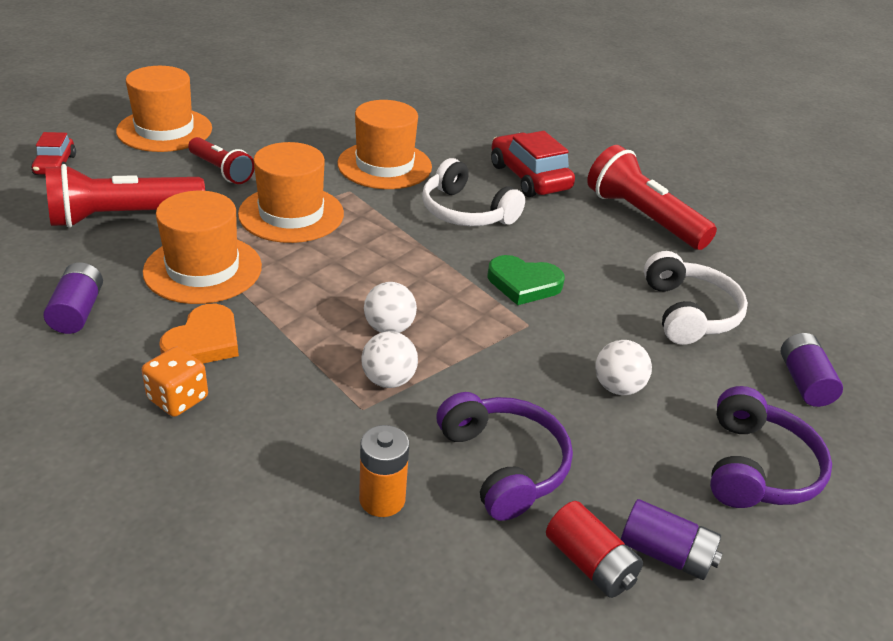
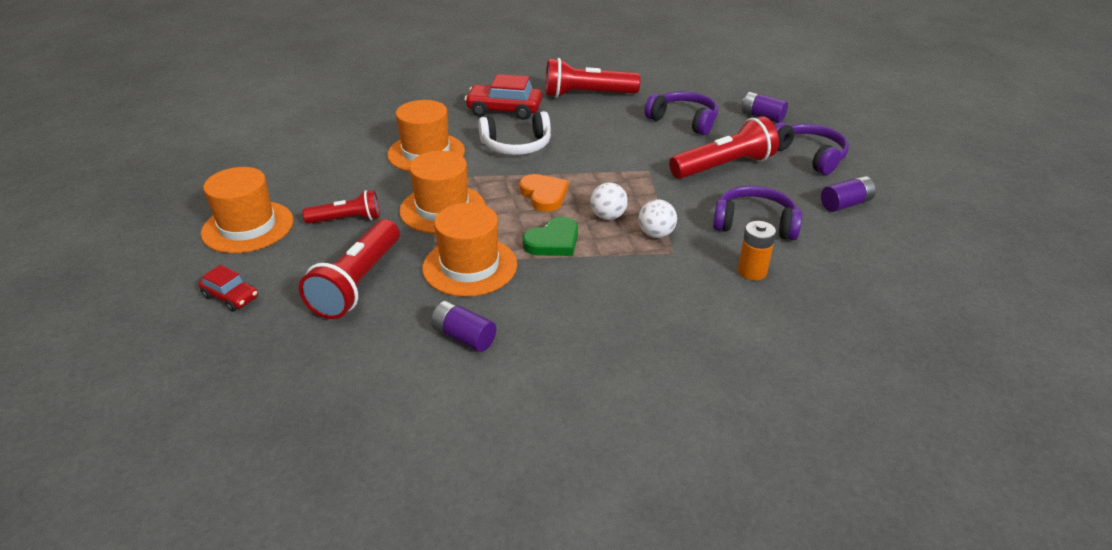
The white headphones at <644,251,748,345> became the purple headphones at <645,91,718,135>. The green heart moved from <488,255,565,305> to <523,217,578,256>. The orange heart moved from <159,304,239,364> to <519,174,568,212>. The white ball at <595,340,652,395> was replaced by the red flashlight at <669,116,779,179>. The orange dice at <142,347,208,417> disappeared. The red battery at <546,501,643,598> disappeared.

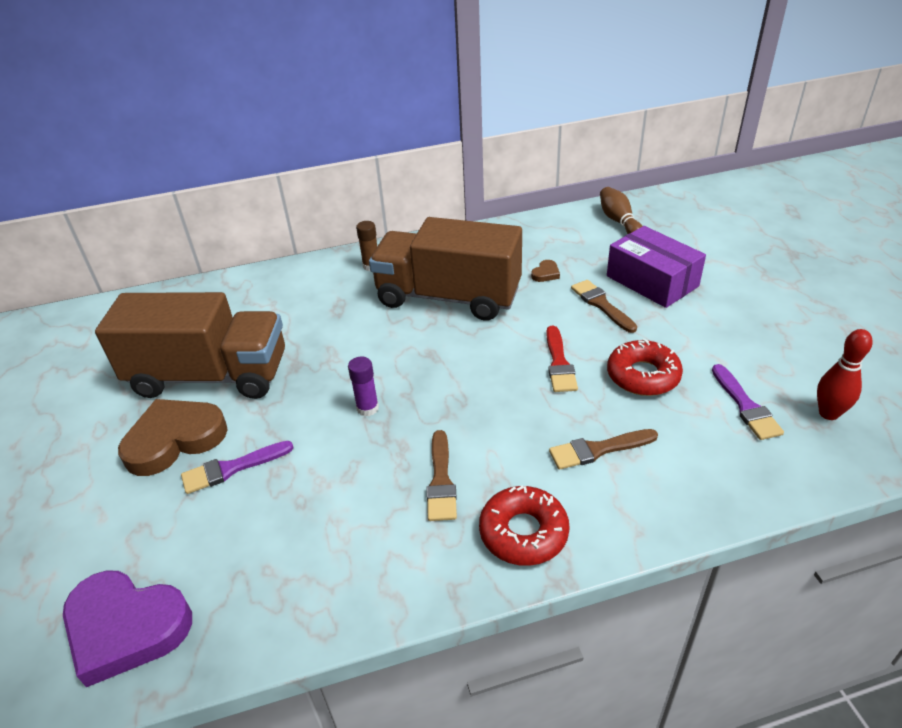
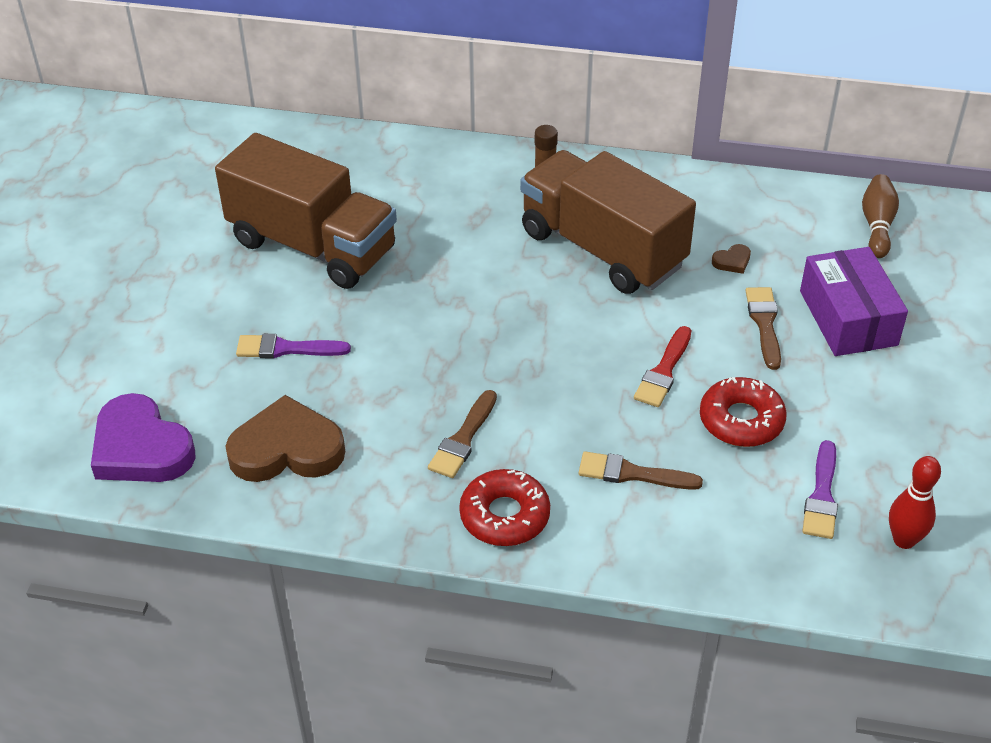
The purple glue stick at <348,357,379,416> disappeared. The brown heart moved from <118,399,228,476> to <225,395,345,482>.

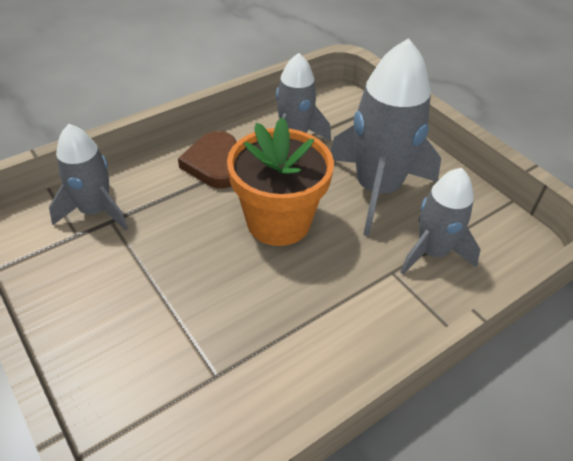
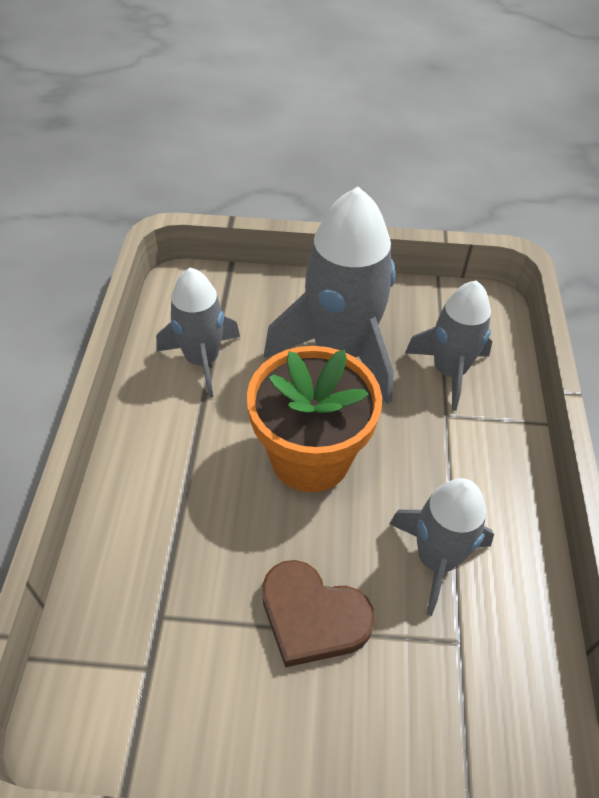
The grey rocket moved from <49,124,128,231> to <389,478,494,616>. The brown heart moved from <178,131,237,189> to <262,560,375,667>.

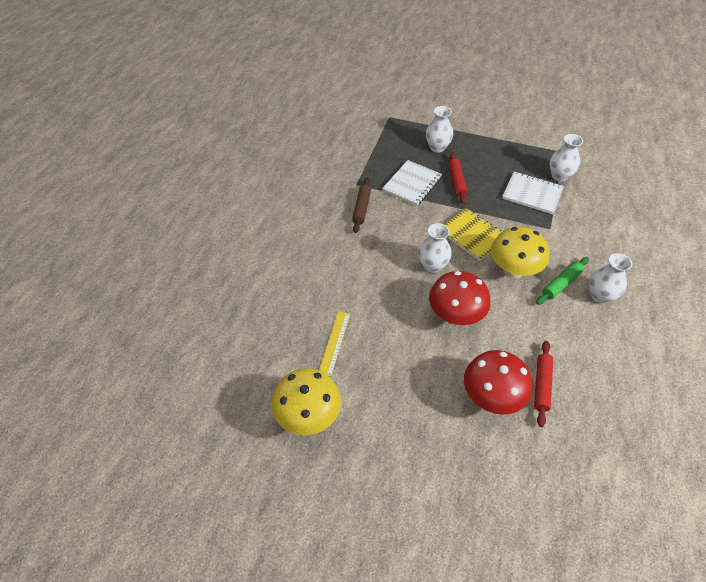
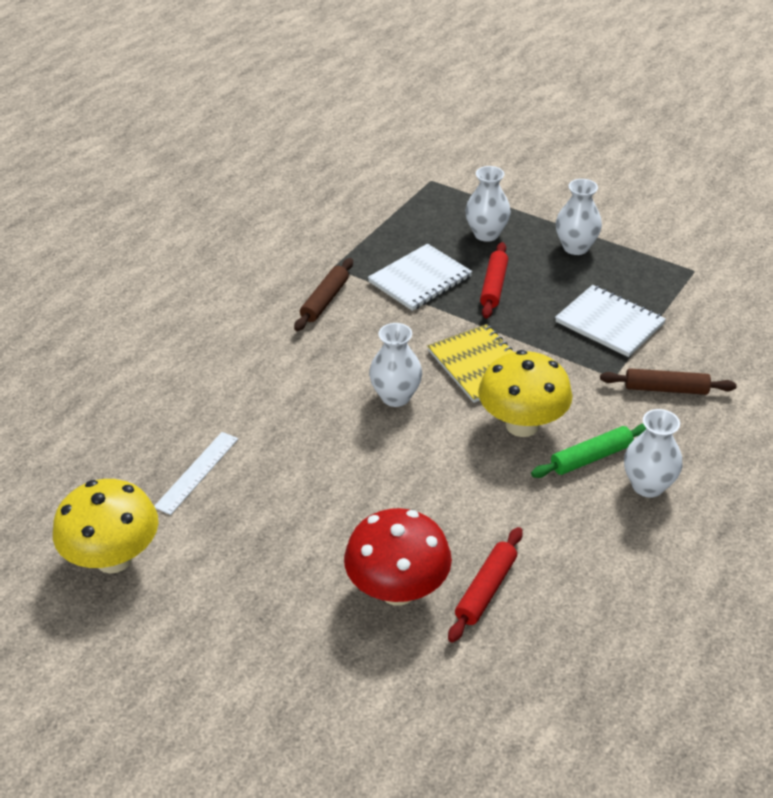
The white vase moved from <550,134,583,182> to <556,179,602,255>. The red mushroom at <429,271,490,325> disappeared. The yellow ruler at <319,311,350,377> became the white ruler at <155,432,238,515>. The brown rolling pin at <600,368,737,395> appeared.

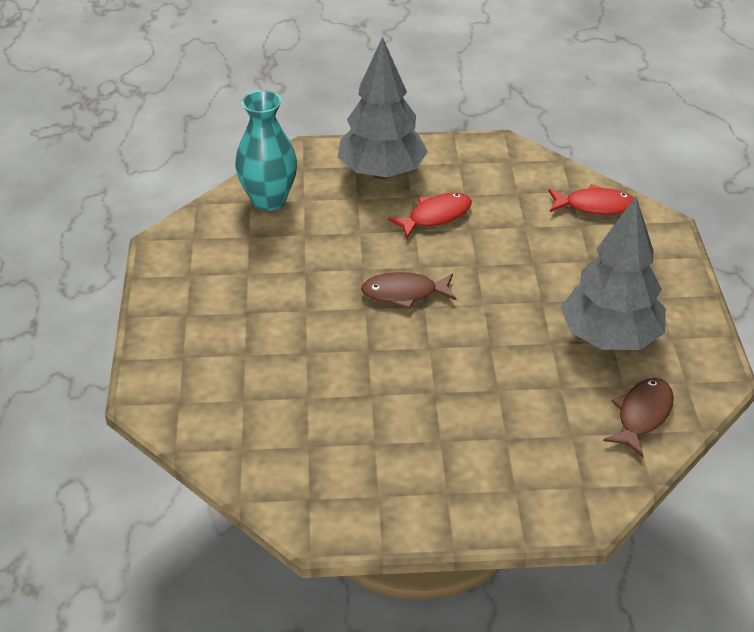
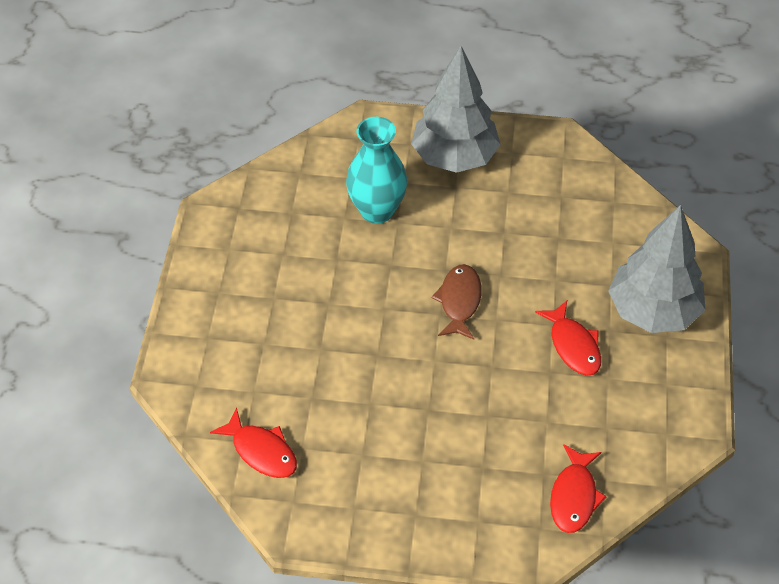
The turquoise vase moved from <235,90,297,211> to <346,117,407,224>. The grey tree moved from <561,196,666,350> to <411,46,501,173>. The brown fish at <603,378,674,457> became the red fish at <210,407,297,478>.

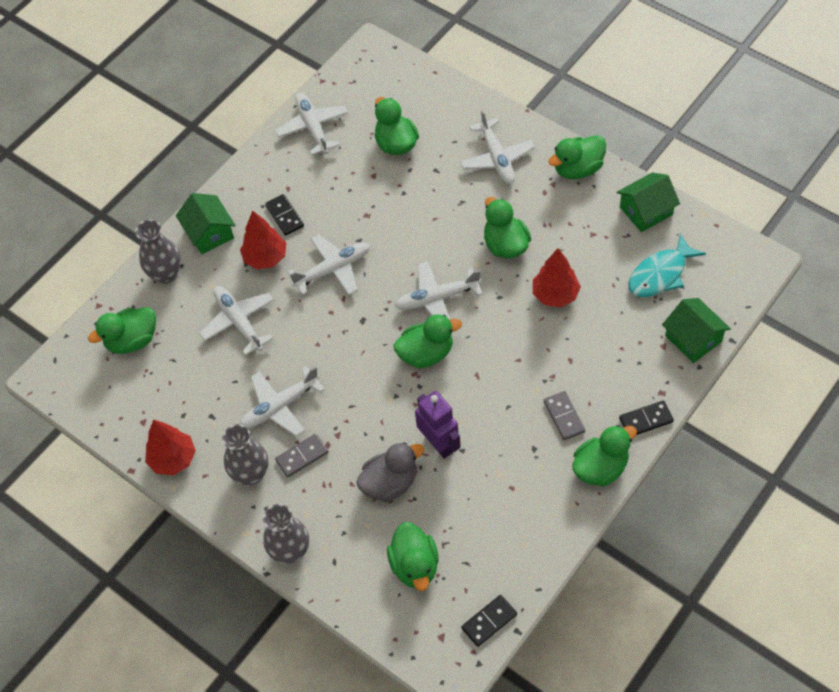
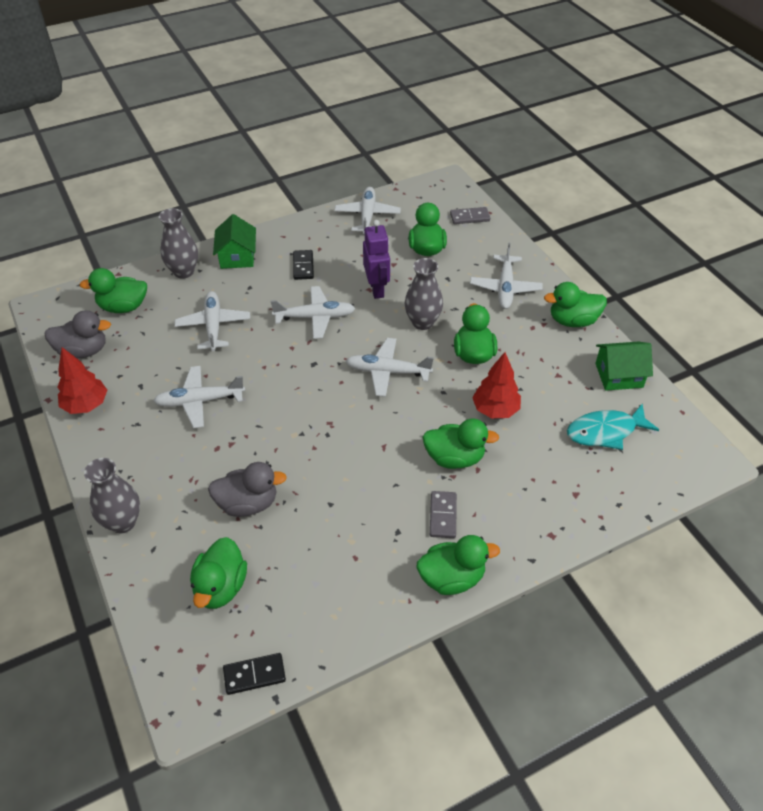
The red tree at <240,210,286,269> disappeared. The green house at <662,298,731,363> disappeared. The green duck moved from <394,314,462,368> to <423,419,499,469>. The purple robot moved from <415,391,461,459> to <363,220,390,299>. The black domino at <619,401,674,435> disappeared. The grey vase moved from <222,424,268,485> to <405,258,443,330>. The grey domino moved from <275,434,328,478> to <450,207,490,224>. The grey duck at <45,310,111,359> appeared.

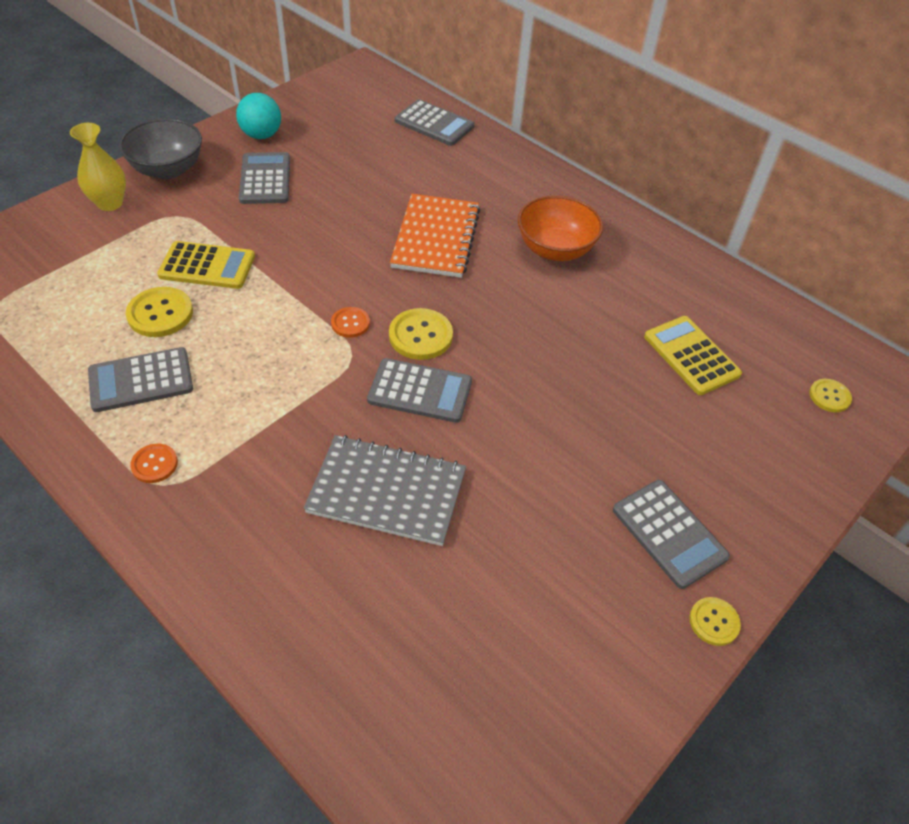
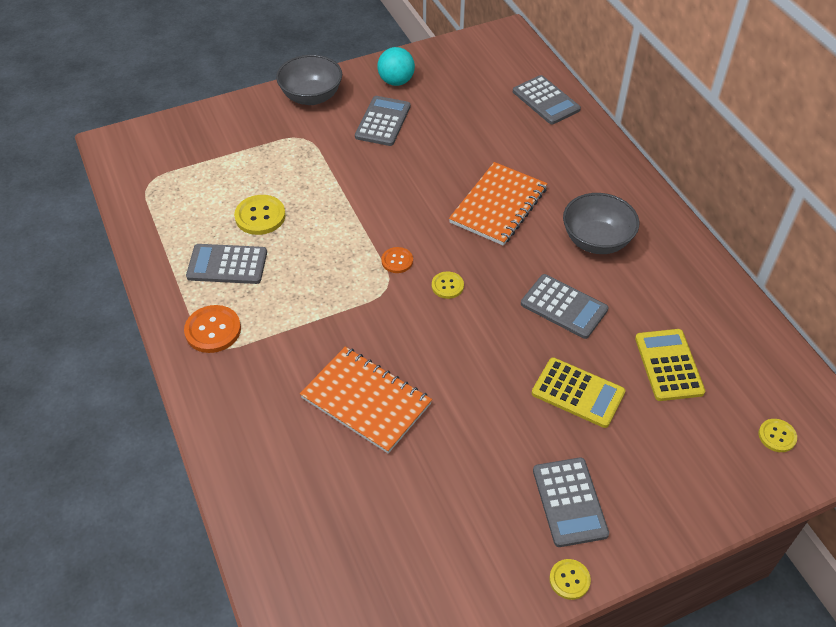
The yellow vase at <70,123,126,211> disappeared. The orange bowl at <518,195,603,261> became the grey bowl at <563,193,639,254>. The yellow calculator moved from <157,241,255,289> to <532,358,625,428>. The yellow button at <389,308,453,360> changed to 0.61 times the size. The grey calculator moved from <367,358,472,423> to <521,274,608,339>. The grey notebook at <304,435,466,546> became the orange notebook at <300,347,432,454>. The orange button at <130,444,178,483> changed to 1.65 times the size.

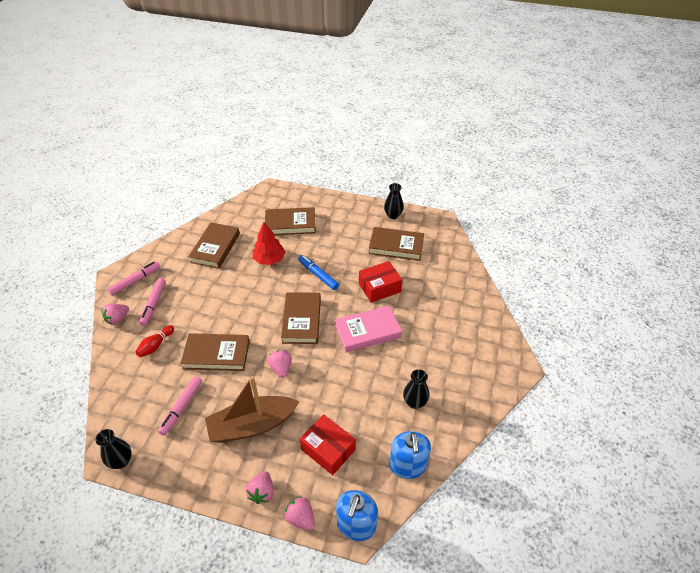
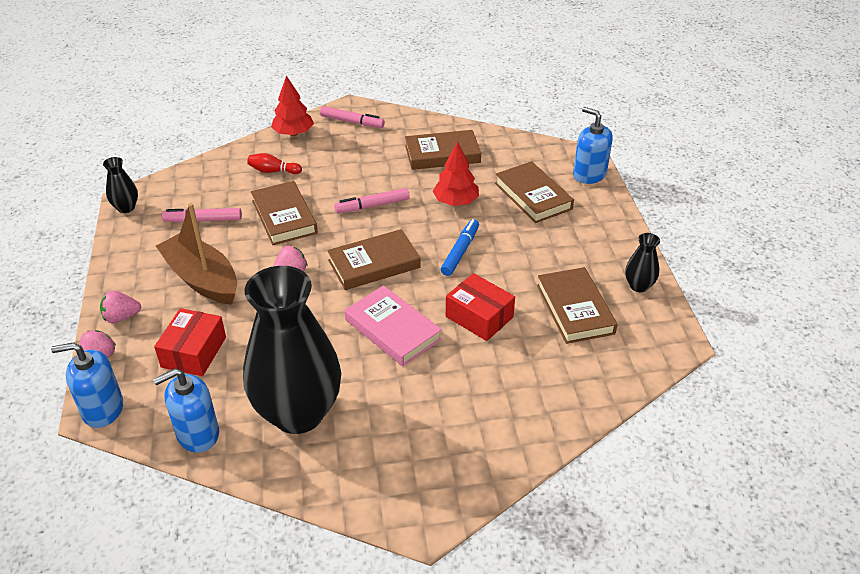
The pink marker moved from <139,278,166,326> to <334,188,410,213>. The pink strawberry at <102,303,129,325> was replaced by the red tree at <271,75,314,136>. The black vase at <403,369,429,409> changed to 2.45 times the size. The blue soap dispenser at <573,107,613,184> appeared.

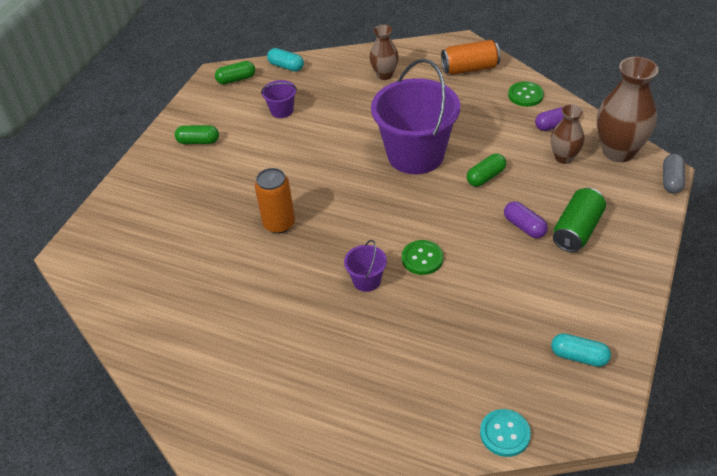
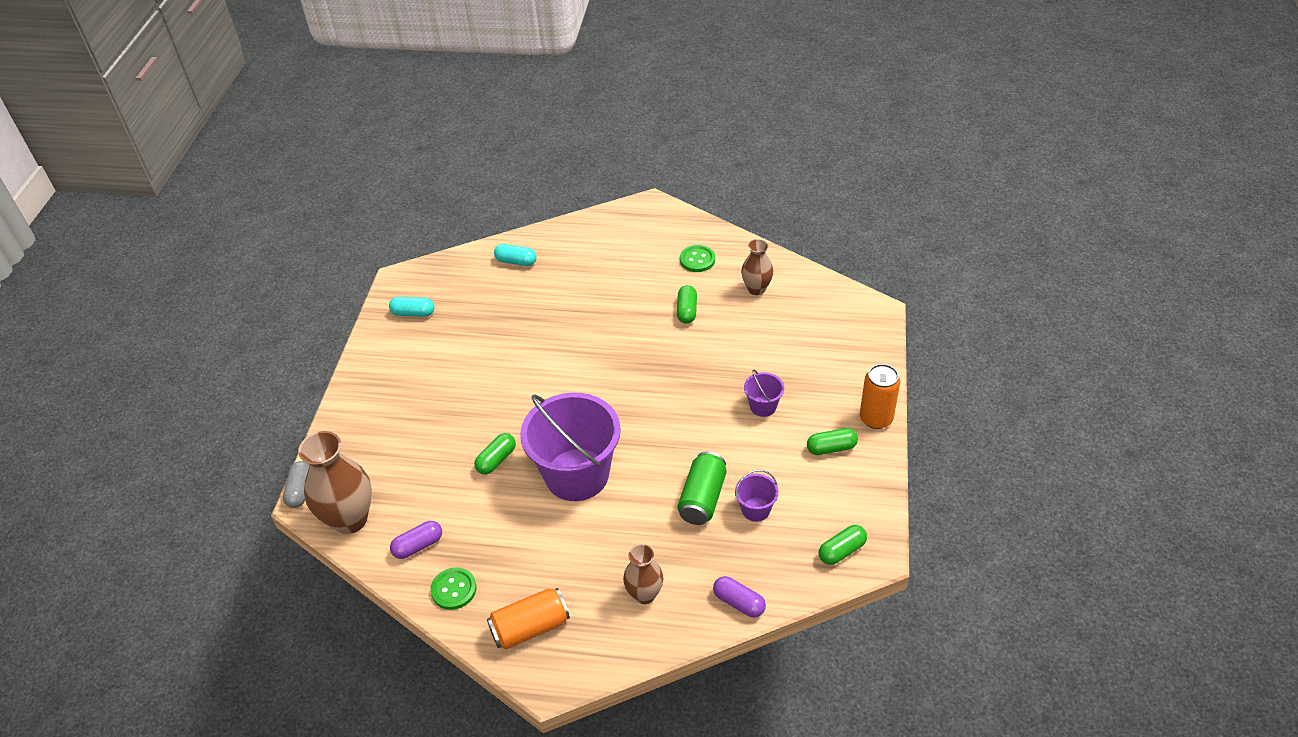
The turquoise capsule moved from <267,48,304,72> to <494,244,537,266>. The brown vase moved from <551,104,584,164> to <741,239,773,295>. The orange can moved from <255,168,295,234> to <860,364,900,429>. The green can moved from <553,188,606,252> to <677,452,727,525>. The purple capsule moved from <504,201,548,238> to <713,576,766,617>. The purple bucket moved from <344,240,387,292> to <744,370,784,417>. The green button moved from <402,240,443,275> to <680,245,715,272>. The turquoise button at <480,409,531,457> disappeared. The green capsule at <677,285,697,324> appeared.

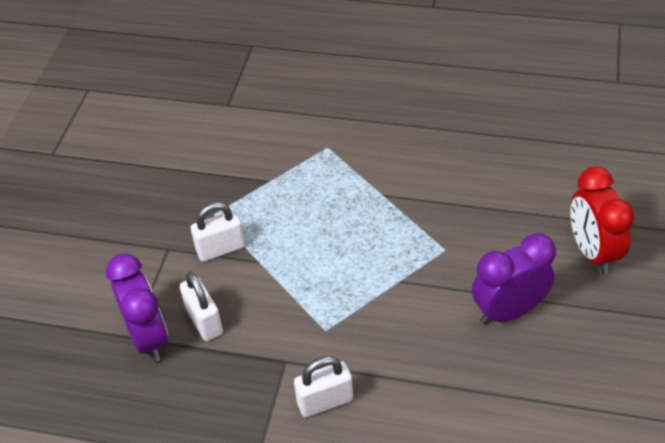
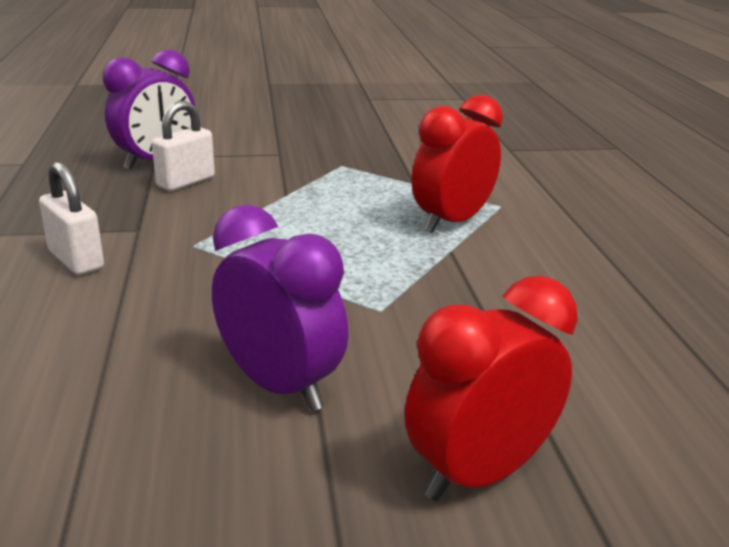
The white padlock at <191,202,245,262> disappeared. The red clock at <412,95,503,233> appeared.

